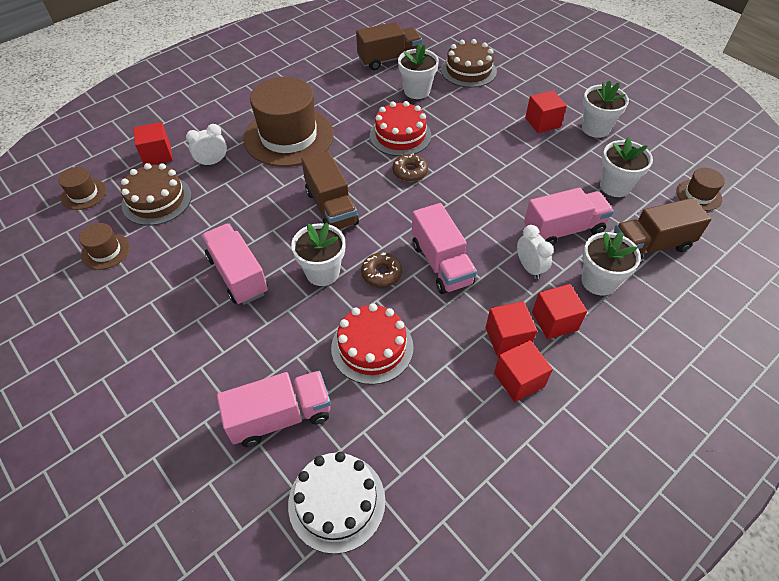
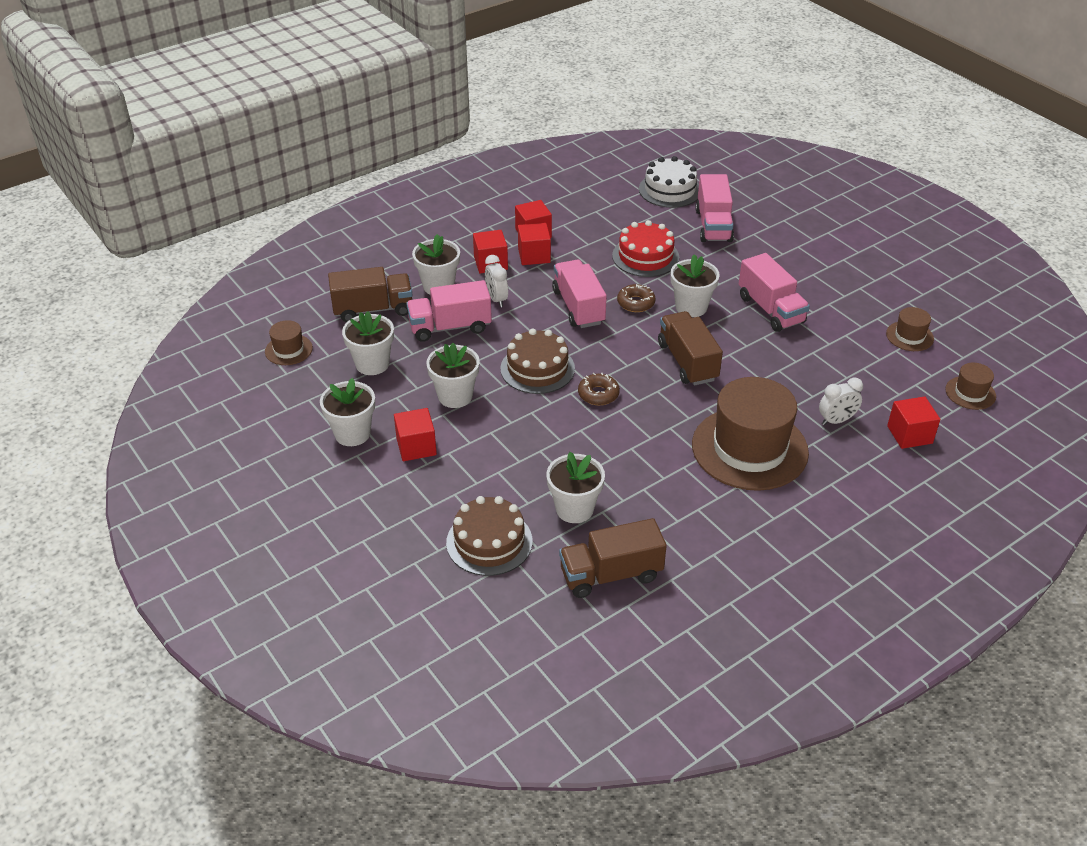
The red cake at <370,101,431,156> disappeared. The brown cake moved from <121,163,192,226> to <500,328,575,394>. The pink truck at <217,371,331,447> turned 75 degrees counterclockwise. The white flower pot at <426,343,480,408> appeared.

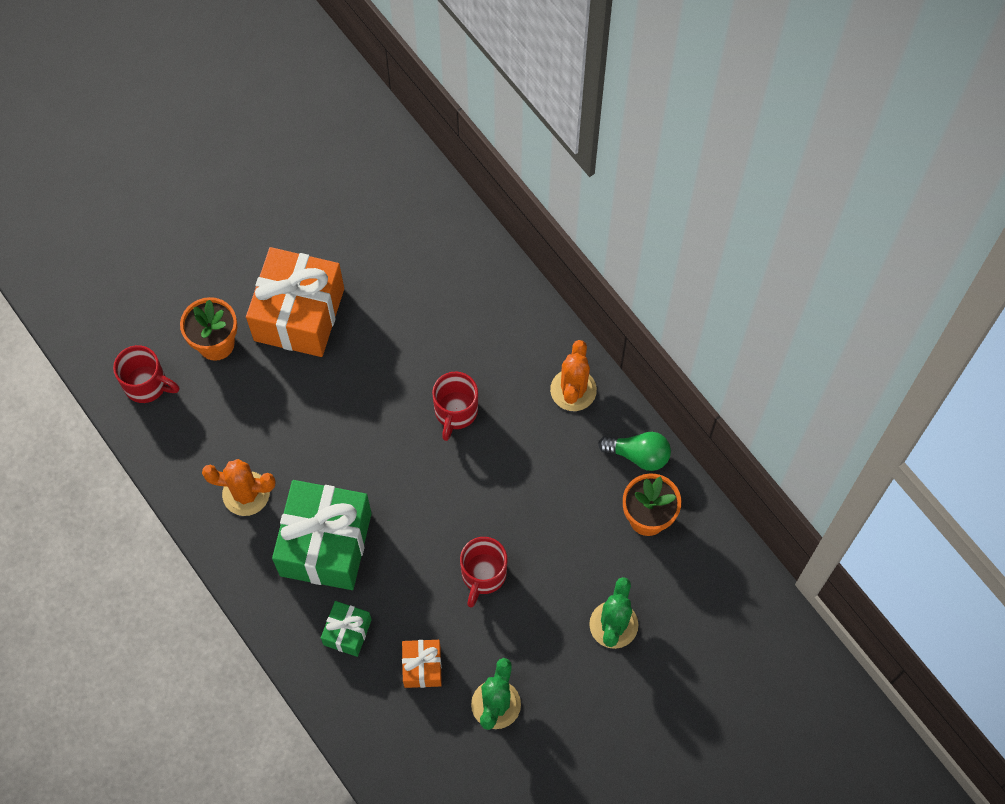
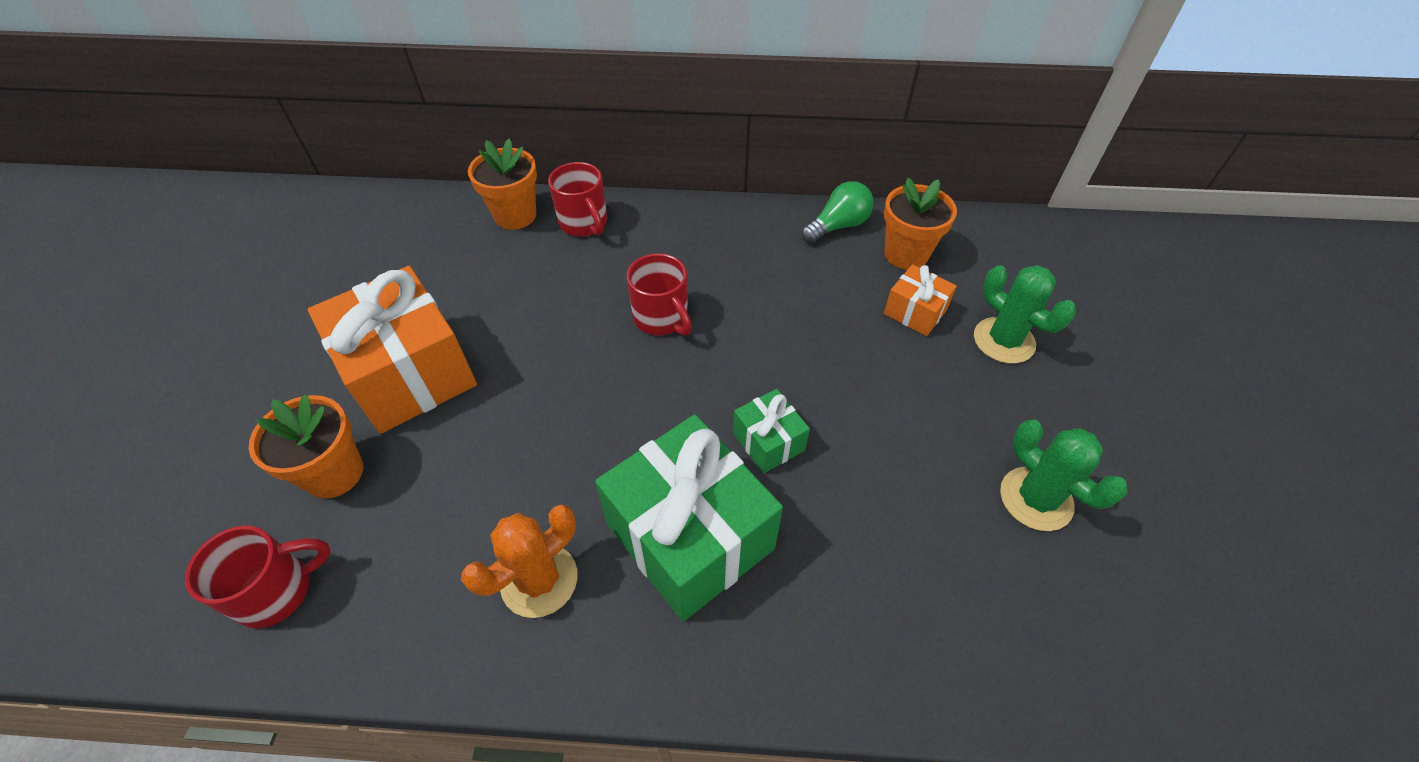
The orange cactus at <550,340,597,411> disappeared. The red mug moved from <460,537,507,608> to <548,162,607,236>. The green gift moved from <321,601,372,657> to <733,389,810,474>. The orange gift moved from <402,640,442,688> to <884,264,957,336>. The orange flower pot at <468,139,537,230> appeared.

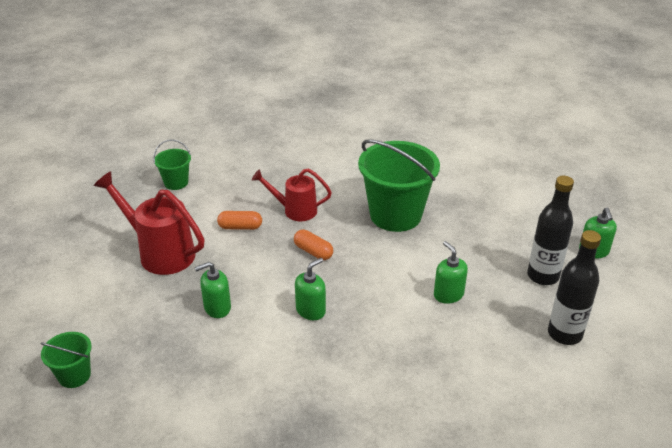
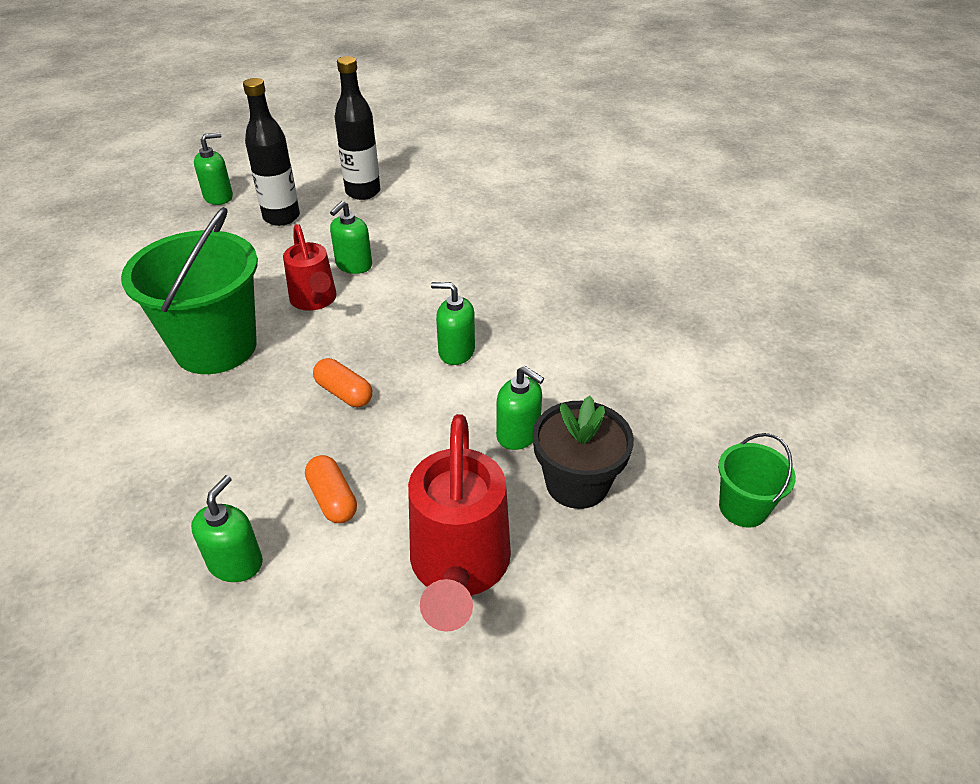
The green bucket at <153,139,191,190> disappeared. The red watering can moved from <252,168,332,221> to <283,224,337,311>. The orange capsule at <294,230,333,260> turned 60 degrees counterclockwise. The black flower pot at <533,395,634,509> appeared. The green soap dispenser at <191,475,263,582> appeared.

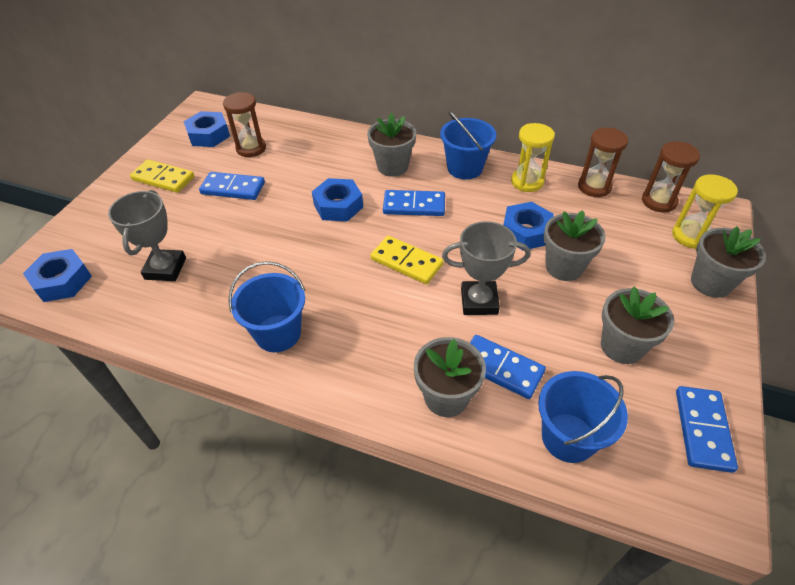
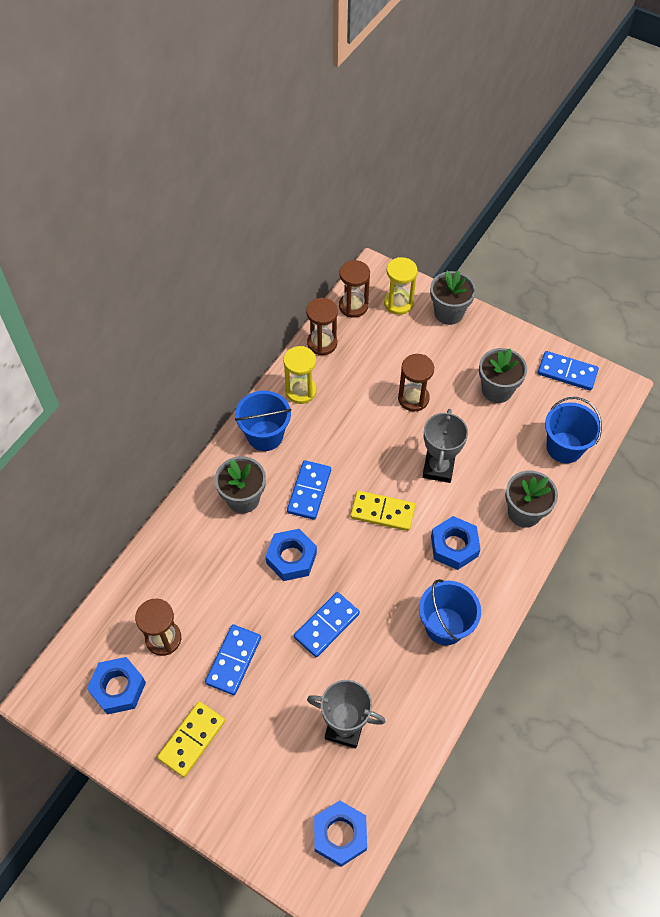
The blue nut moved from <503,202,554,250> to <431,516,481,570>. The grey flower pot at <543,210,606,281> was replaced by the brown hourglass at <398,354,434,412>. The yellow domino at <371,236,443,284> turned 60 degrees clockwise. The blue domino moved from <470,335,546,399> to <294,592,360,657>.

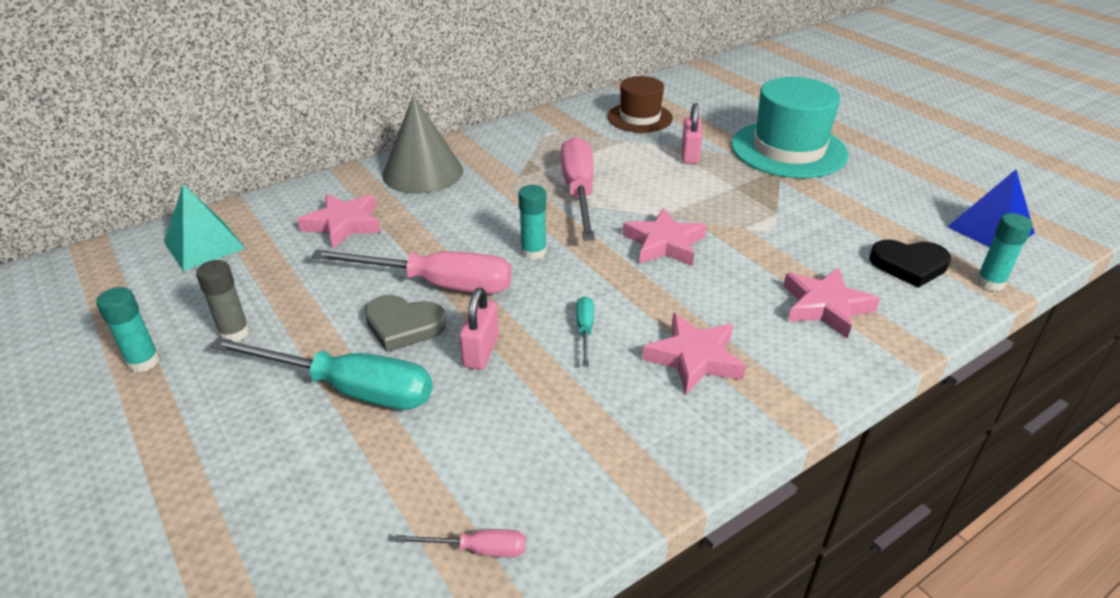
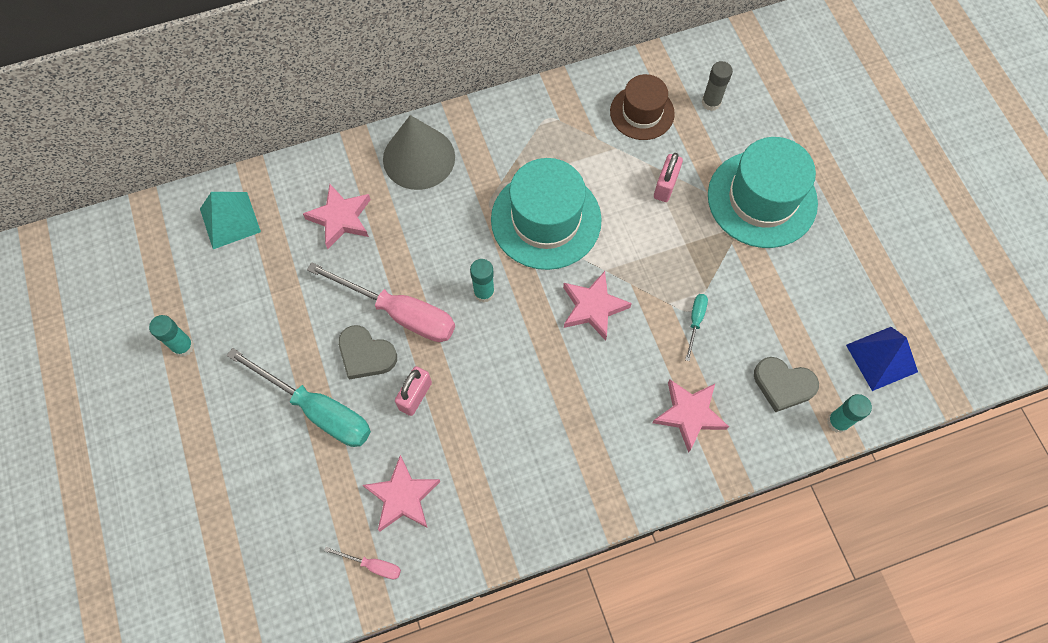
The pink screwdriver at <561,137,595,241> was replaced by the turquoise hat at <491,158,602,270>. The black heart at <870,239,951,288> became the grey heart at <754,357,819,413>. The grey glue stick moved from <196,260,250,342> to <701,61,733,111>. The turquoise screwdriver moved from <576,296,594,366> to <685,294,708,361>. The pink star moved from <642,313,746,394> to <363,455,440,531>.

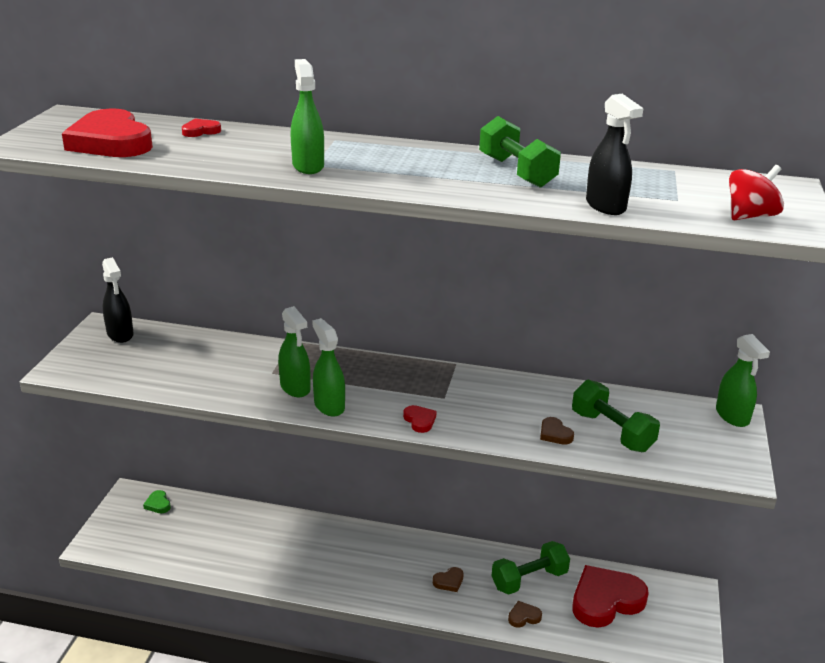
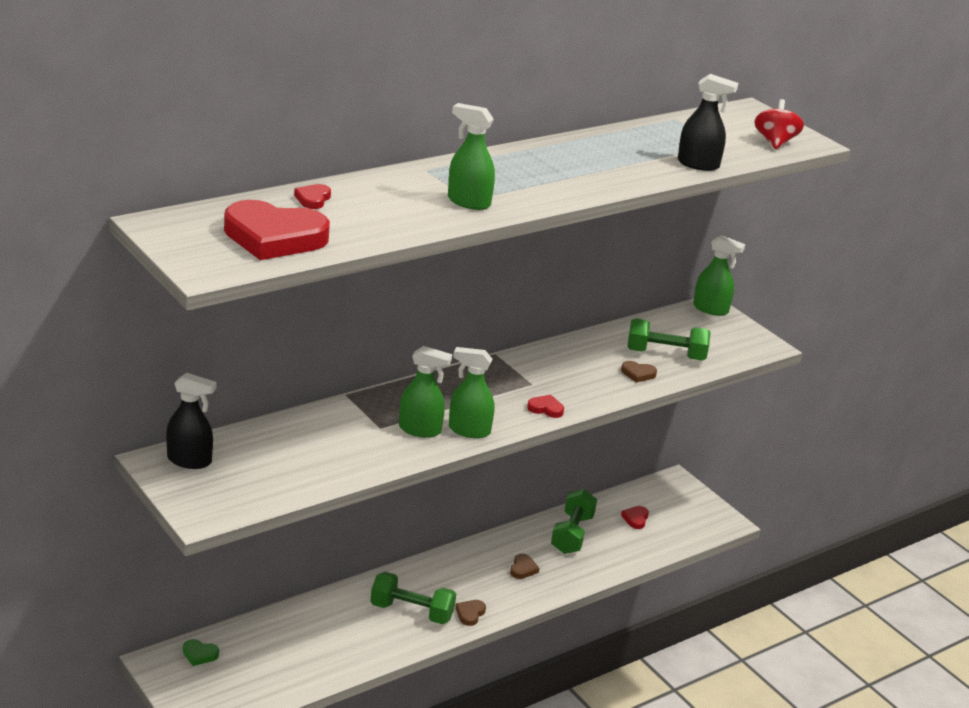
The green dumbbell moved from <479,116,561,188> to <370,572,456,624>. The red heart at <572,565,649,628> changed to 0.42 times the size. The brown heart moved from <508,601,542,628> to <455,600,486,626>.

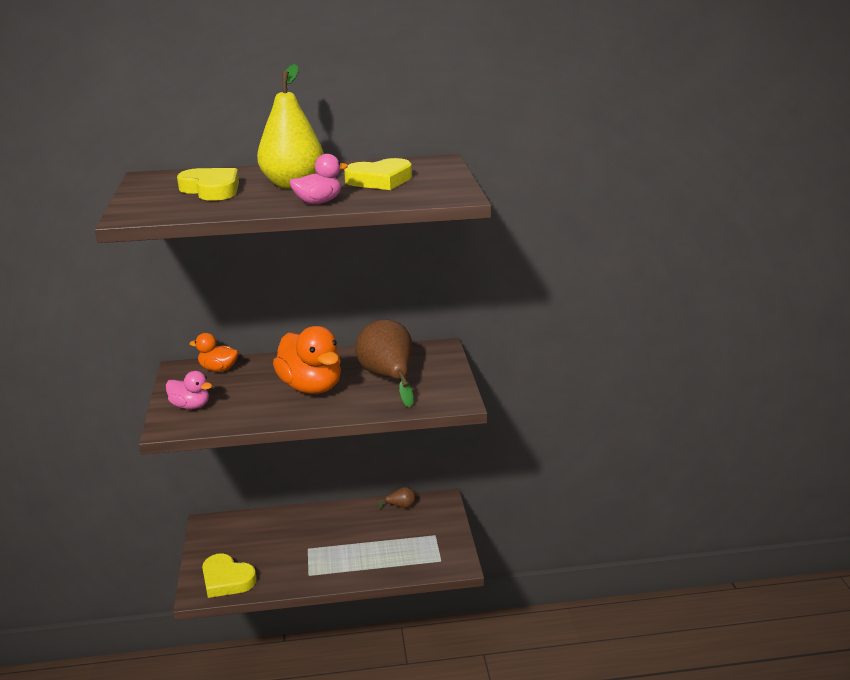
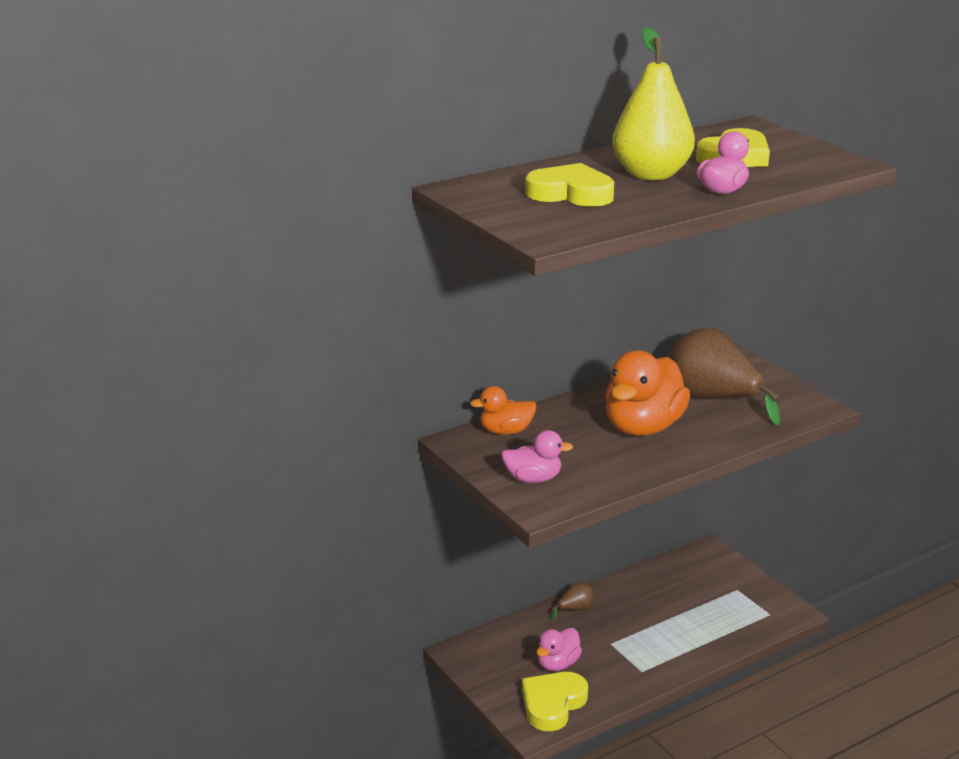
The orange duck at <273,326,341,394> turned 90 degrees clockwise. The brown pear moved from <379,487,415,509> to <551,582,595,620>. The yellow heart at <202,553,257,598> turned 120 degrees clockwise. The pink duck at <536,628,582,671> appeared.

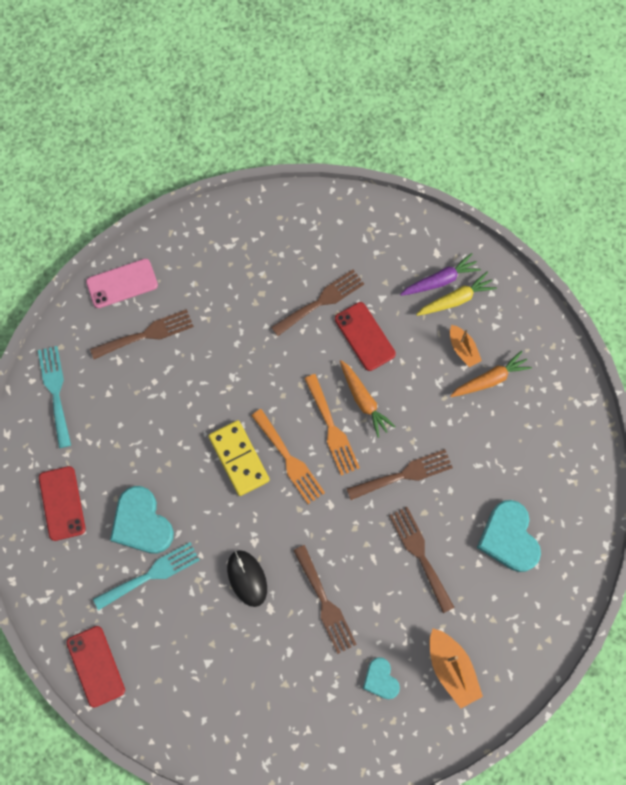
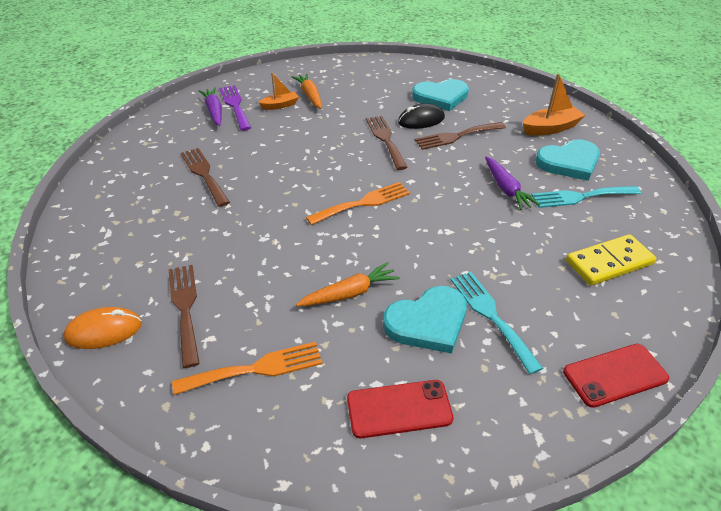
The pink phone at <86,259,158,308> was replaced by the orange mouse at <63,307,142,349>. The yellow carrot at <416,272,497,316> was replaced by the purple fork at <219,85,251,131>. The red phone at <335,302,396,371> disappeared. The turquoise fork moved from <38,346,71,448> to <532,186,641,208>. The orange carrot moved from <340,360,396,438> to <296,262,400,306>. The orange fork moved from <304,374,360,476> to <172,342,323,395>. The yellow domino moved from <208,420,270,496> to <566,234,656,286>. The brown fork at <293,545,357,654> was replaced by the purple carrot at <485,157,540,210>. The black mouse moved from <227,550,267,607> to <398,103,445,129>. The turquoise heart at <363,657,400,699> changed to 1.76 times the size.

